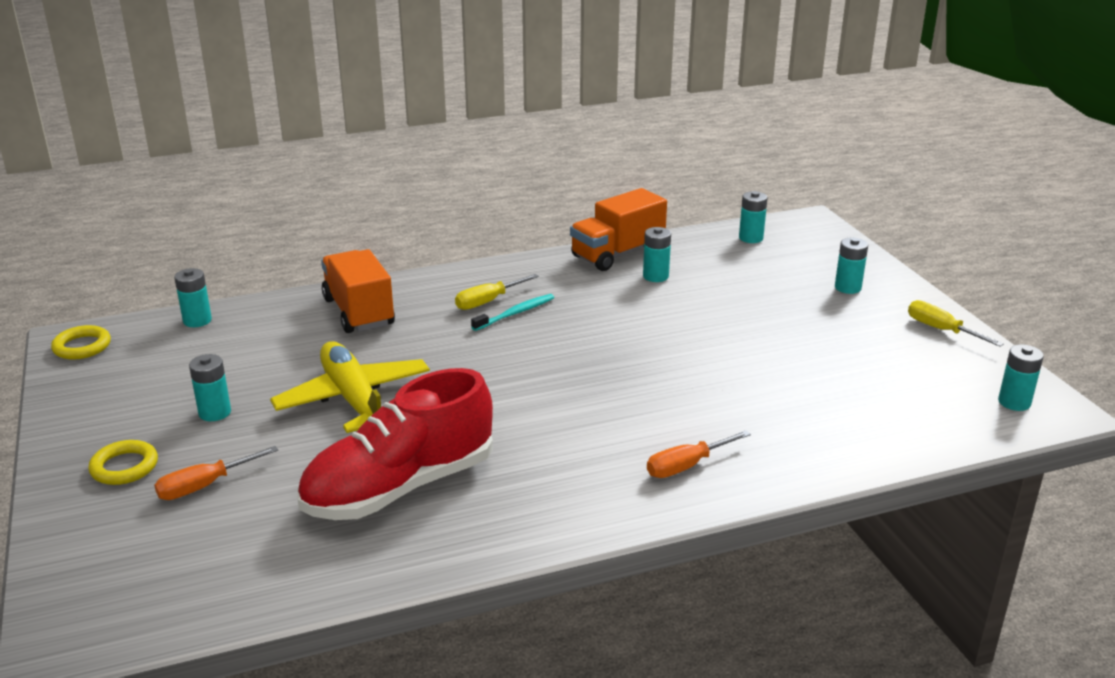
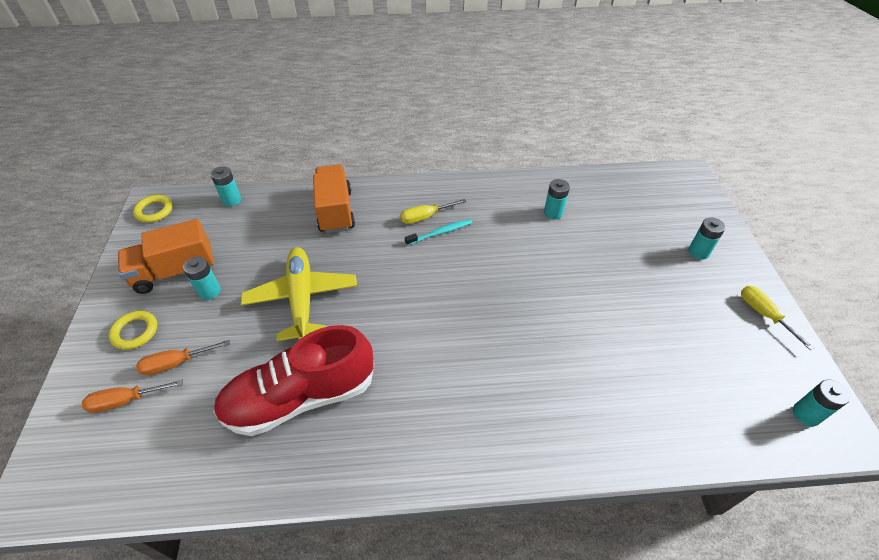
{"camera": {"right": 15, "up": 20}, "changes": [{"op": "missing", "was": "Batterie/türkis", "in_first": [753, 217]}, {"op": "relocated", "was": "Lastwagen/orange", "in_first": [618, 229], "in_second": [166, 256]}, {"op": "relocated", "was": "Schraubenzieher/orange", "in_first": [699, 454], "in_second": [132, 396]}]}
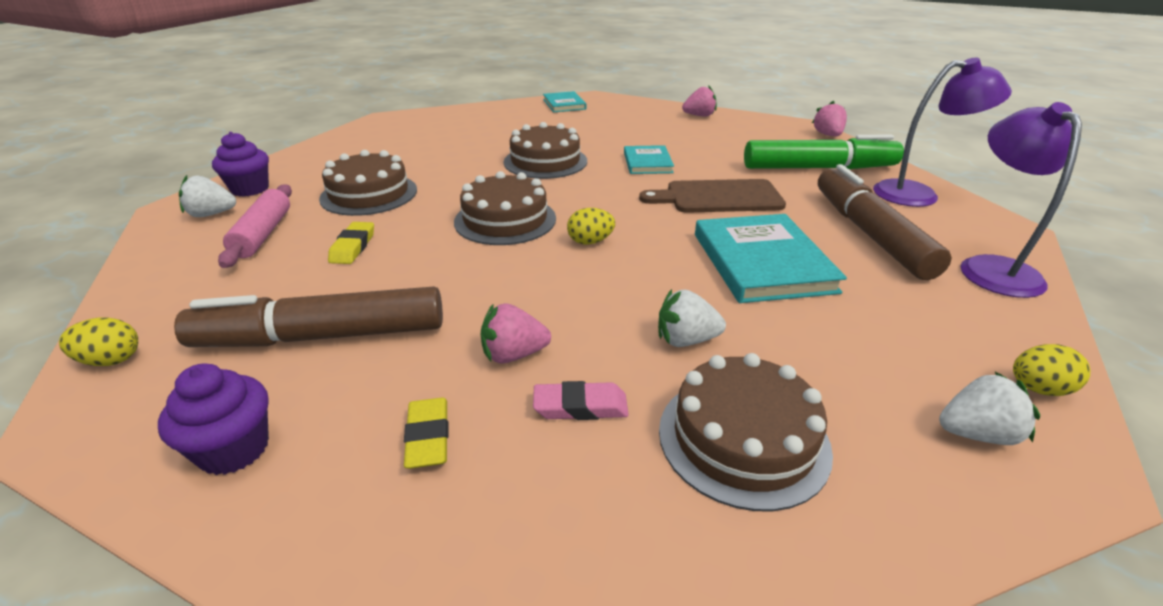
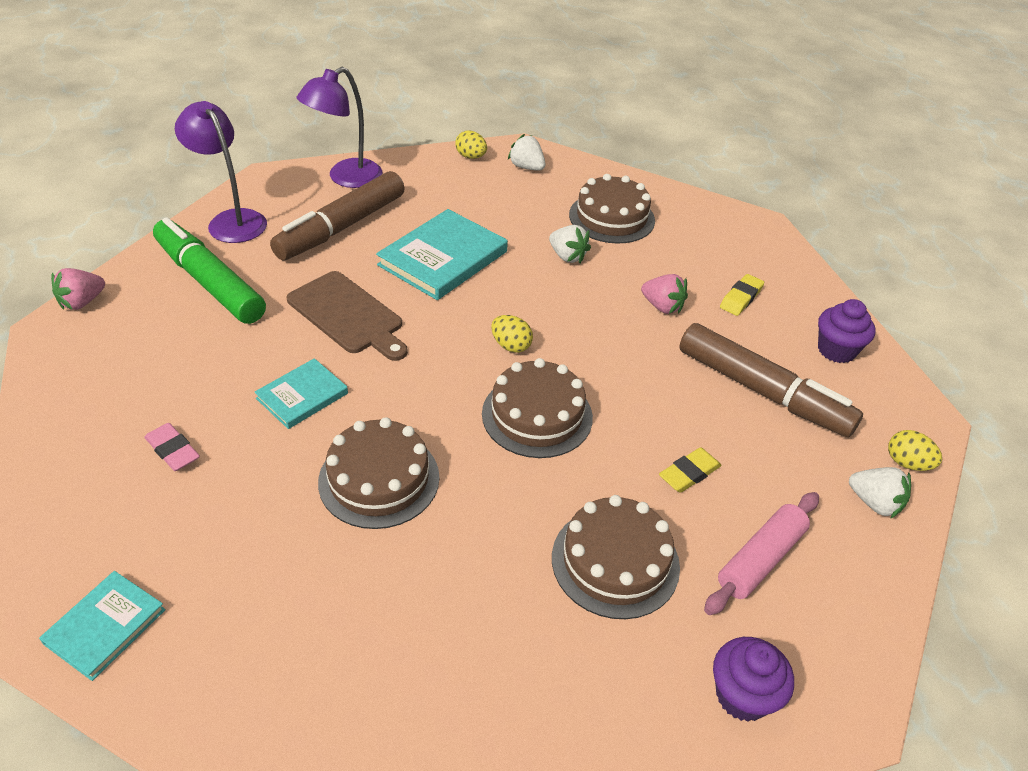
{"camera": {"right": -135, "up": 10}, "changes": [{"op": "missing", "was": "Erdbeere/rosa", "in_first": [699, 101]}, {"op": "relocated", "was": "Erdbeere/weiß", "in_first": [207, 196], "in_second": [880, 493]}, {"op": "relocated", "was": "Radiergummi/rosa", "in_first": [581, 400], "in_second": [172, 447]}]}
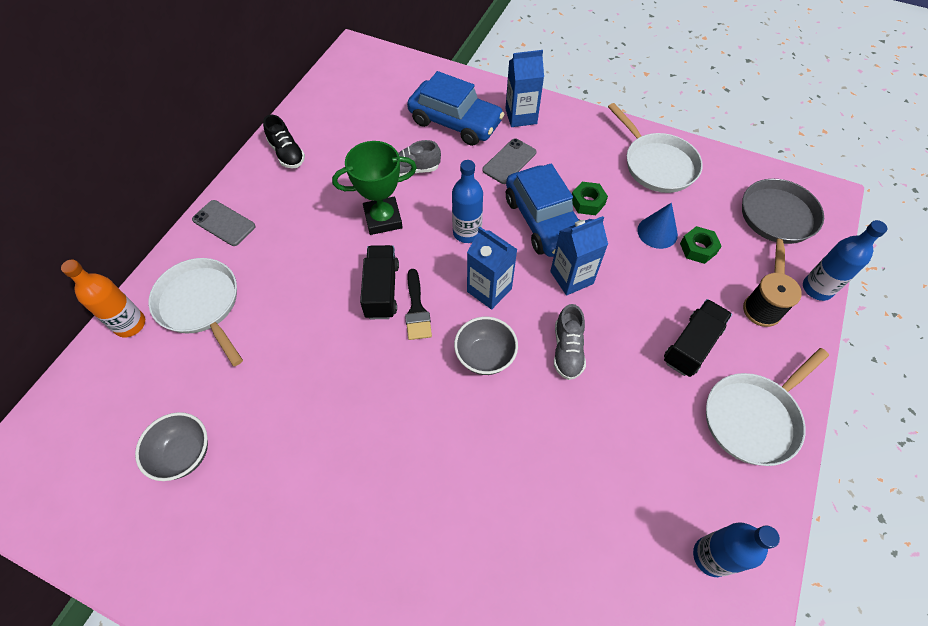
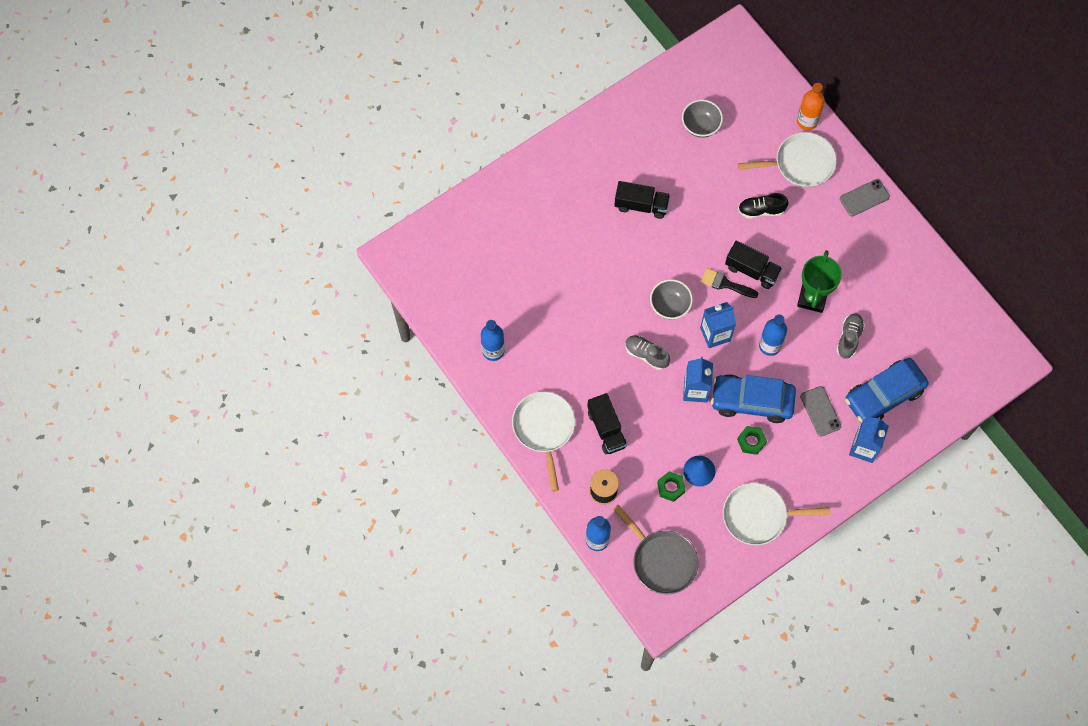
{"camera": {"right": 120, "up": 10}, "changes": [{"op": "appeared", "now": "Lastwagen/schwarz", "in_second": [642, 200]}, {"op": "relocated", "was": "Schuh/schwarz", "in_first": [284, 142], "in_second": [763, 205]}]}
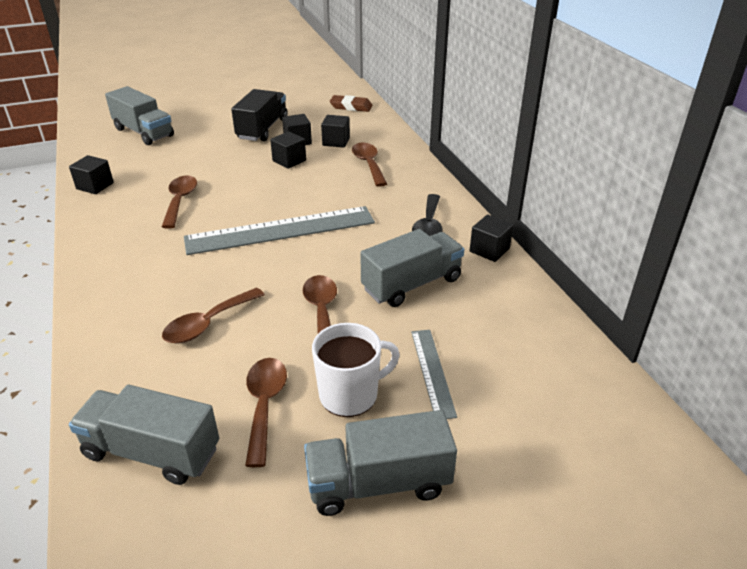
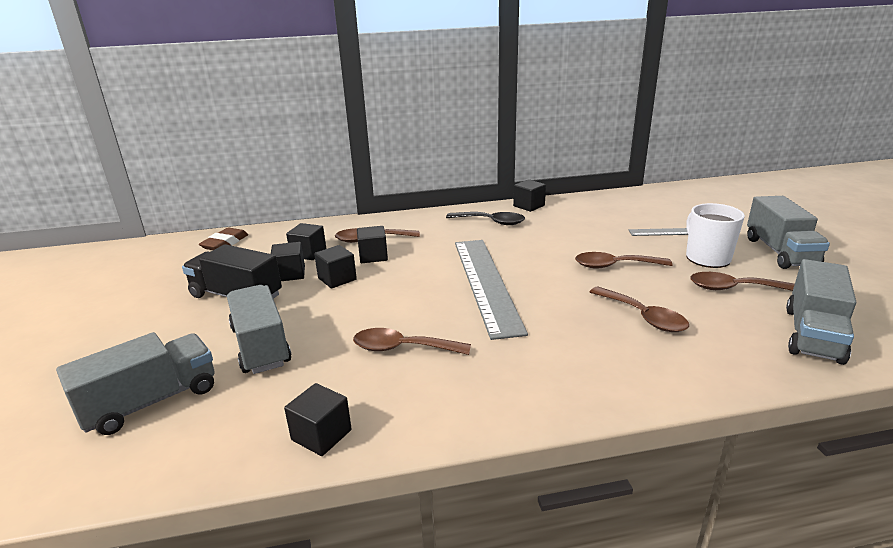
{"camera": {"right": -80, "up": -10}, "changes": [{"op": "appeared", "now": "Kubus/schwarz", "in_second": [372, 244]}, {"op": "relocated", "was": "Lastwagen/grau", "in_first": [412, 268], "in_second": [259, 329]}]}
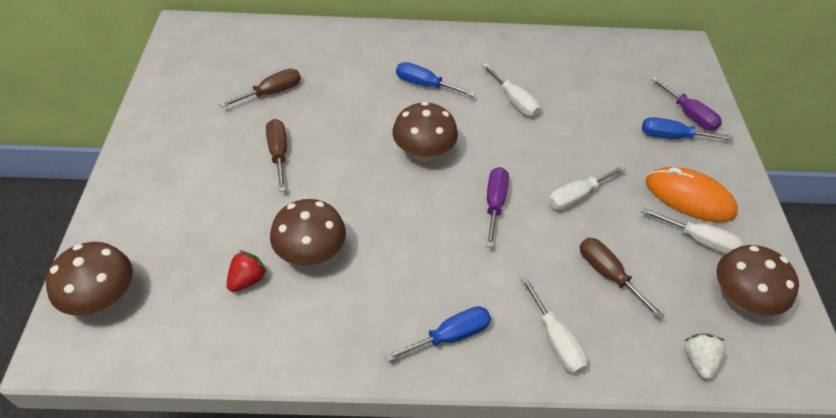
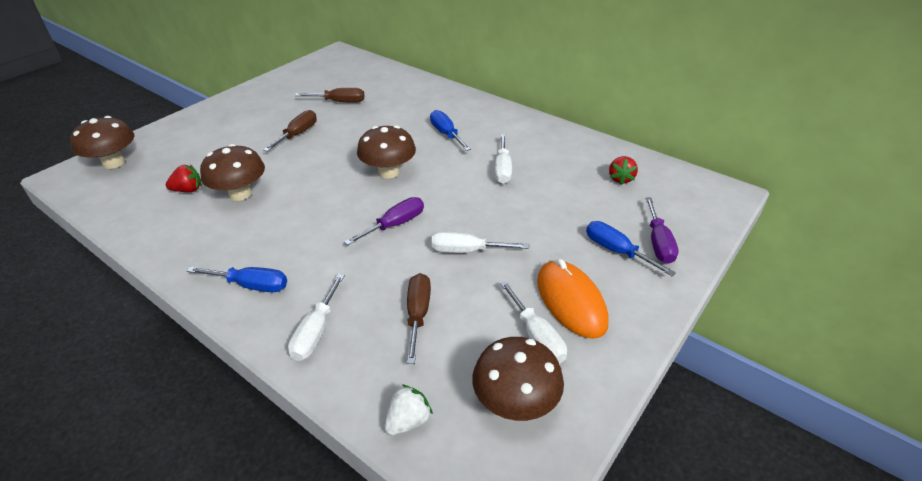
{"camera": {"right": 40, "up": -10}, "changes": [{"op": "appeared", "now": "Erdbeere/rot", "in_second": [623, 170]}]}
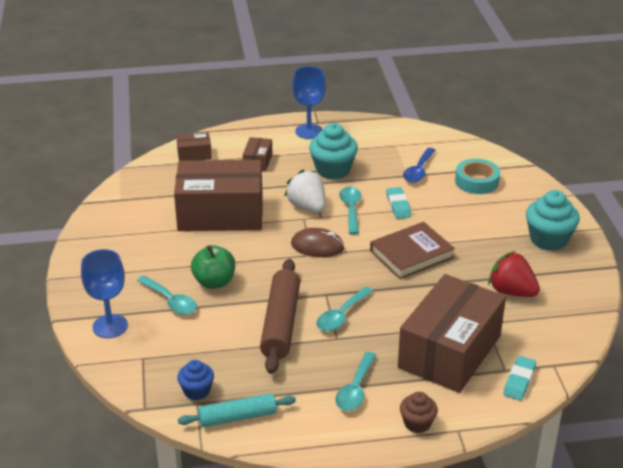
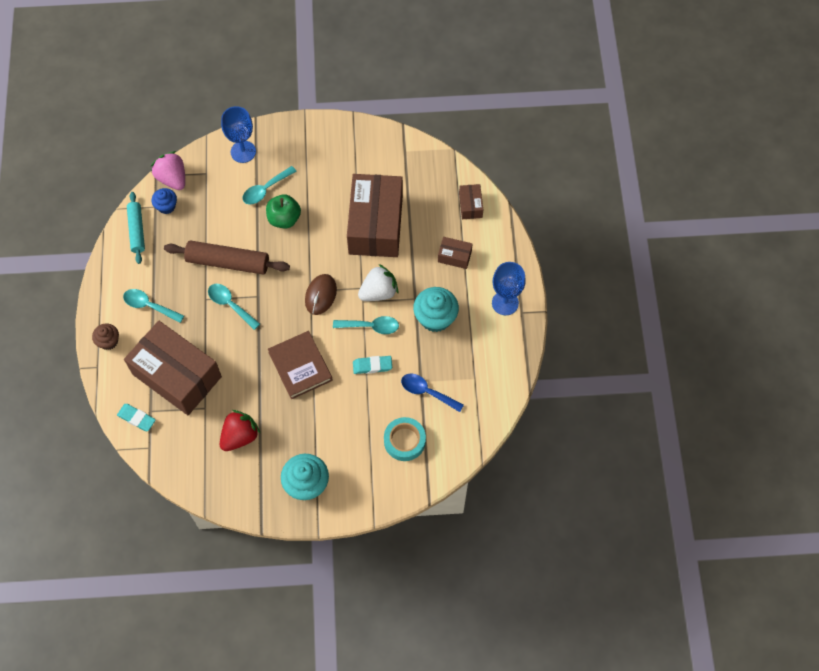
{"camera": {"right": 95, "up": 30}, "changes": [{"op": "appeared", "now": "Erdbeere/rosa", "in_second": [167, 170]}]}
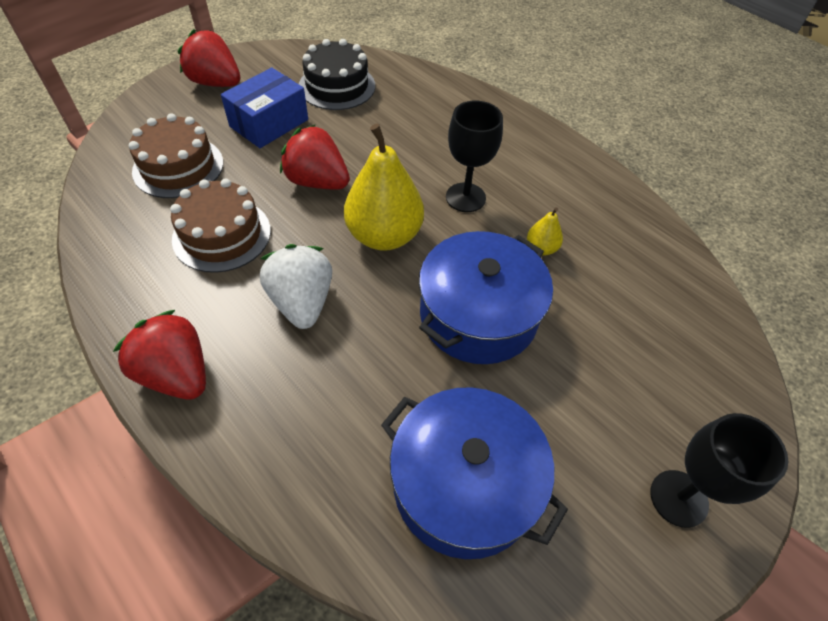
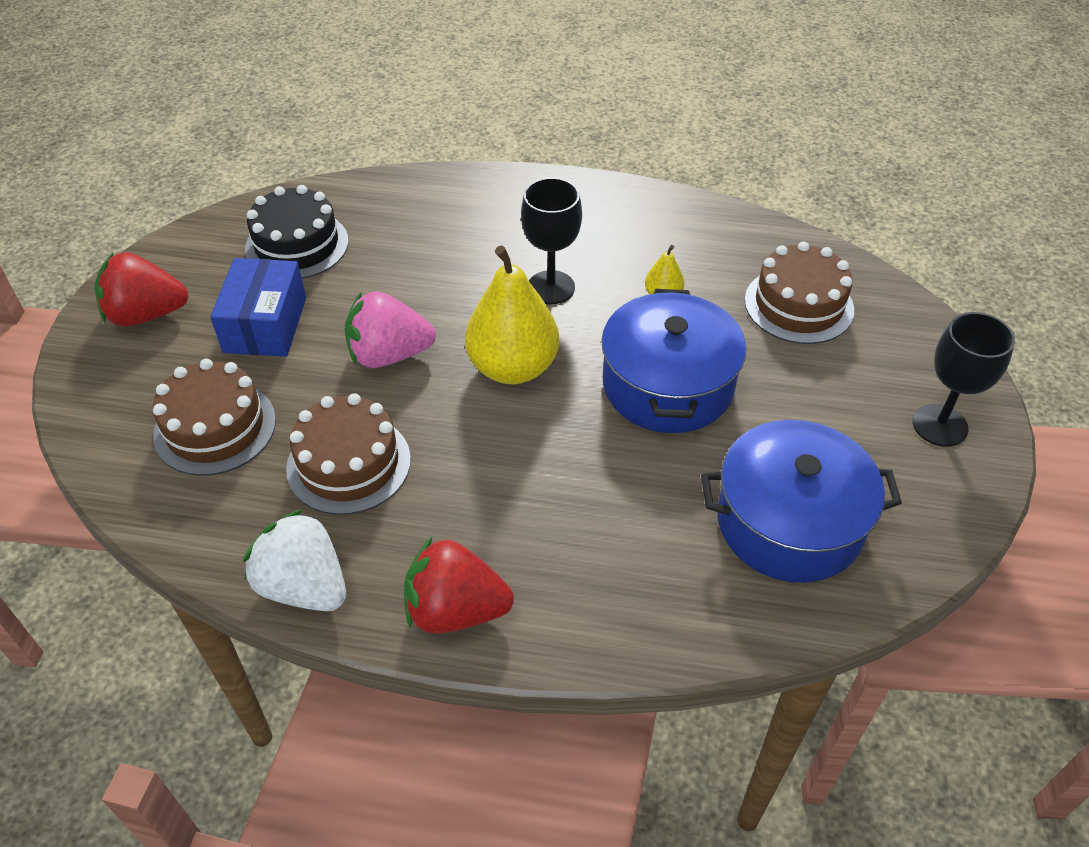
{"camera": {"right": -35, "up": -5}, "changes": [{"op": "appeared", "now": "Kuchen/braun", "in_second": [799, 293]}, {"op": "relocated", "was": "Erdbeere/weiß", "in_first": [296, 286], "in_second": [294, 560]}, {"op": "colour", "was": "Erdbeere/rot", "now": "Erdbeere/rosa", "in_first": [315, 157], "in_second": [390, 329]}]}
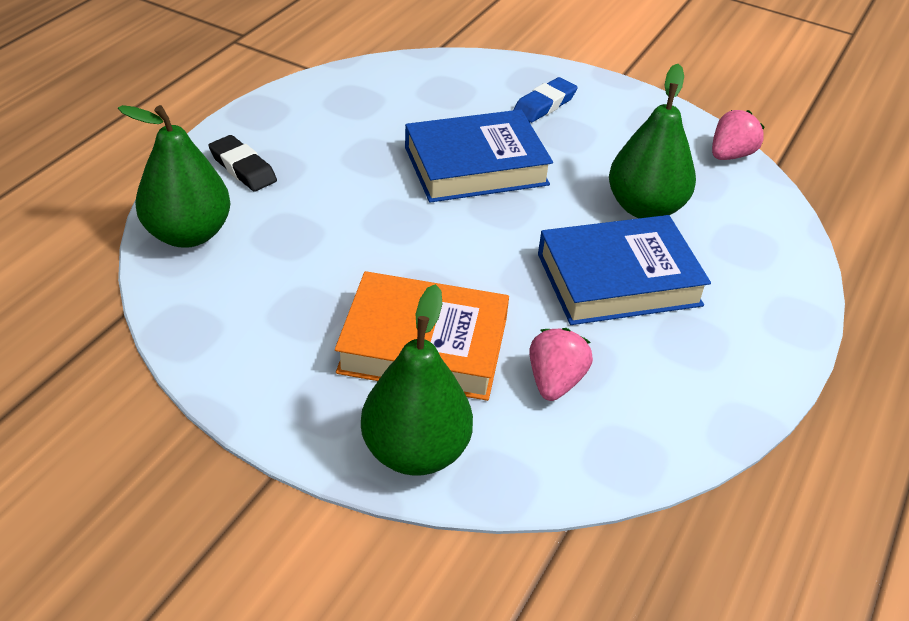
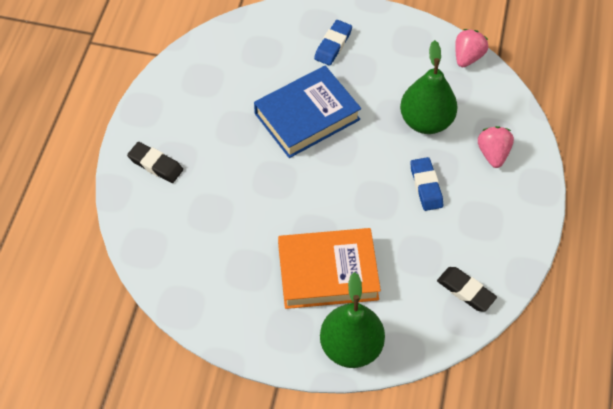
{"camera": {"right": -15, "up": 15}, "changes": [{"op": "missing", "was": "Birne/grün", "in_first": [174, 176]}, {"op": "appeared", "now": "Radiergummi/schwarz", "in_second": [467, 289]}, {"op": "relocated", "was": "Erdbeere/rosa", "in_first": [561, 364], "in_second": [496, 147]}, {"op": "exchanged", "was": "Buch/blau", "now": "Radiergummi/blau", "in_first": [624, 270], "in_second": [426, 184]}]}
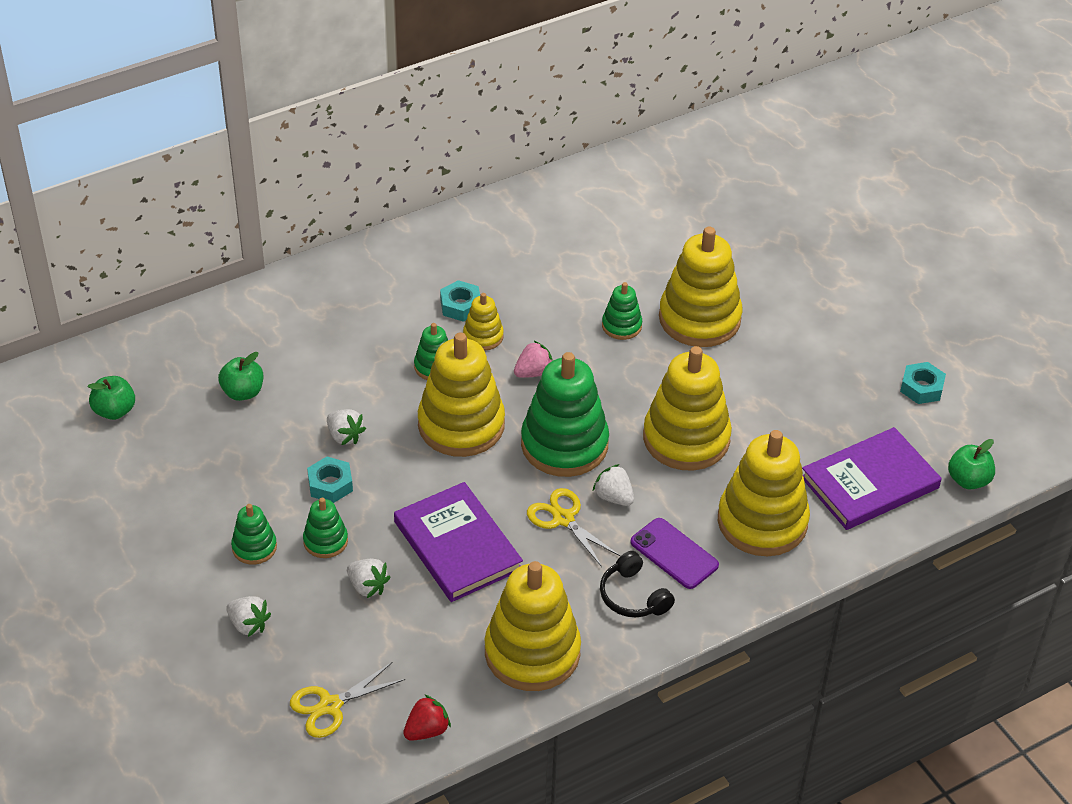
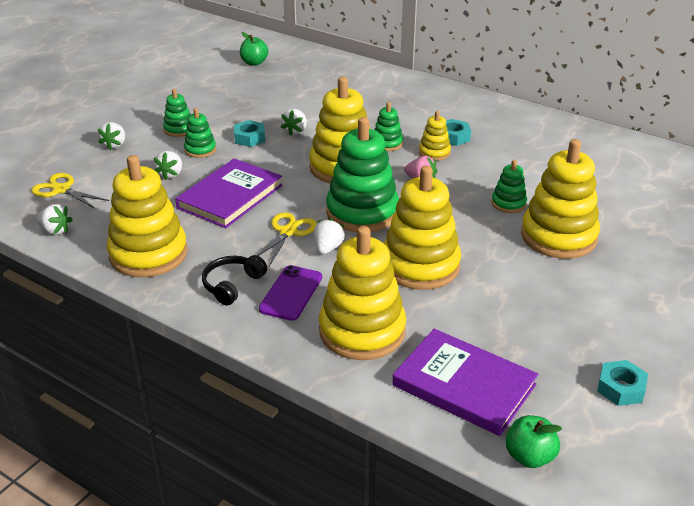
{"camera": {"right": 65, "up": -10}, "changes": [{"op": "missing", "was": "Apfel/grün", "in_first": [240, 376]}, {"op": "colour", "was": "Erdbeere/rot", "now": "Erdbeere/weiß", "in_first": [427, 717], "in_second": [54, 219]}]}
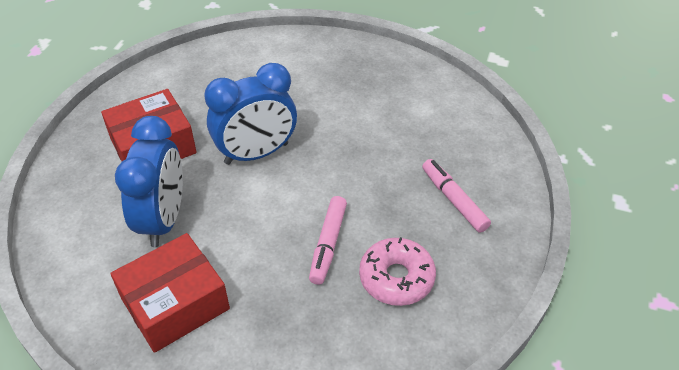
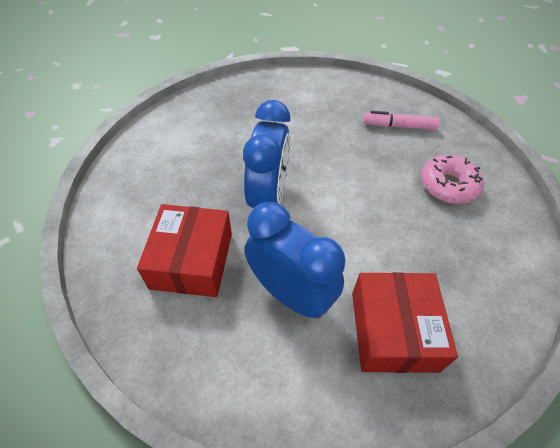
{"camera": {"right": -55, "up": 5}, "changes": [{"op": "missing", "was": "Filzstift/rosa", "in_first": [328, 240]}]}
